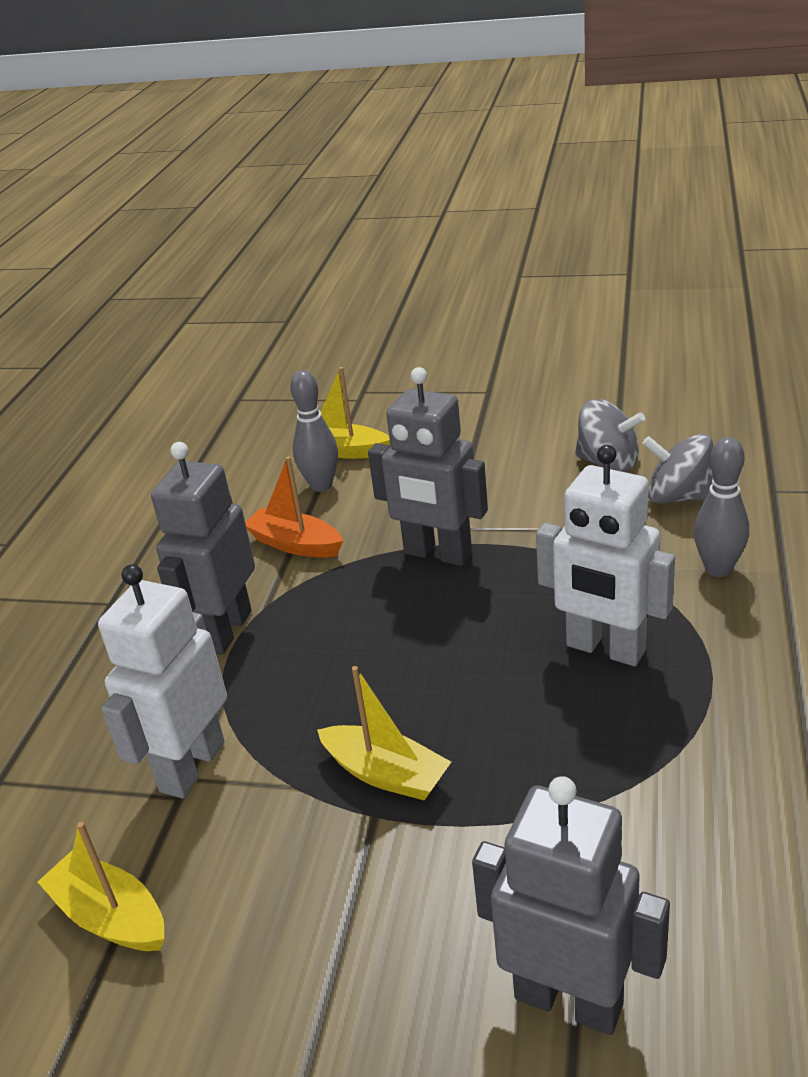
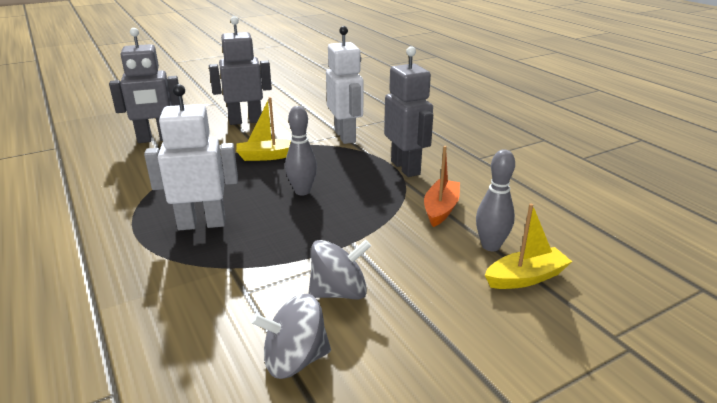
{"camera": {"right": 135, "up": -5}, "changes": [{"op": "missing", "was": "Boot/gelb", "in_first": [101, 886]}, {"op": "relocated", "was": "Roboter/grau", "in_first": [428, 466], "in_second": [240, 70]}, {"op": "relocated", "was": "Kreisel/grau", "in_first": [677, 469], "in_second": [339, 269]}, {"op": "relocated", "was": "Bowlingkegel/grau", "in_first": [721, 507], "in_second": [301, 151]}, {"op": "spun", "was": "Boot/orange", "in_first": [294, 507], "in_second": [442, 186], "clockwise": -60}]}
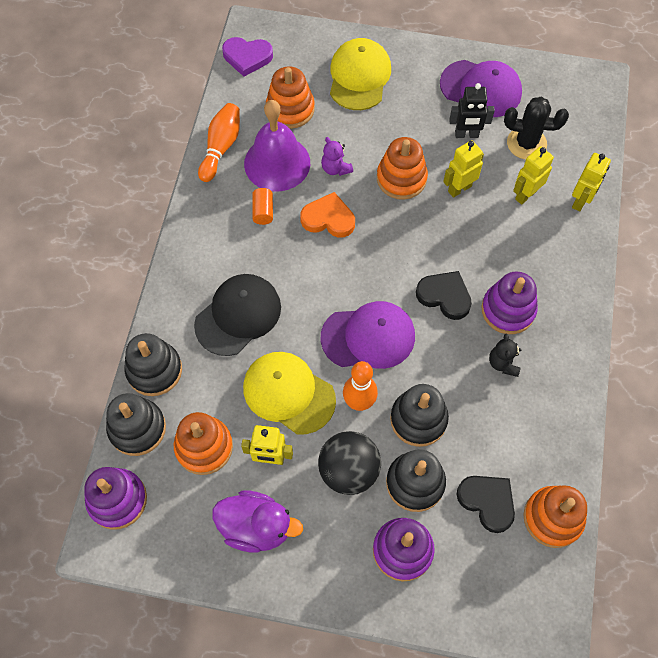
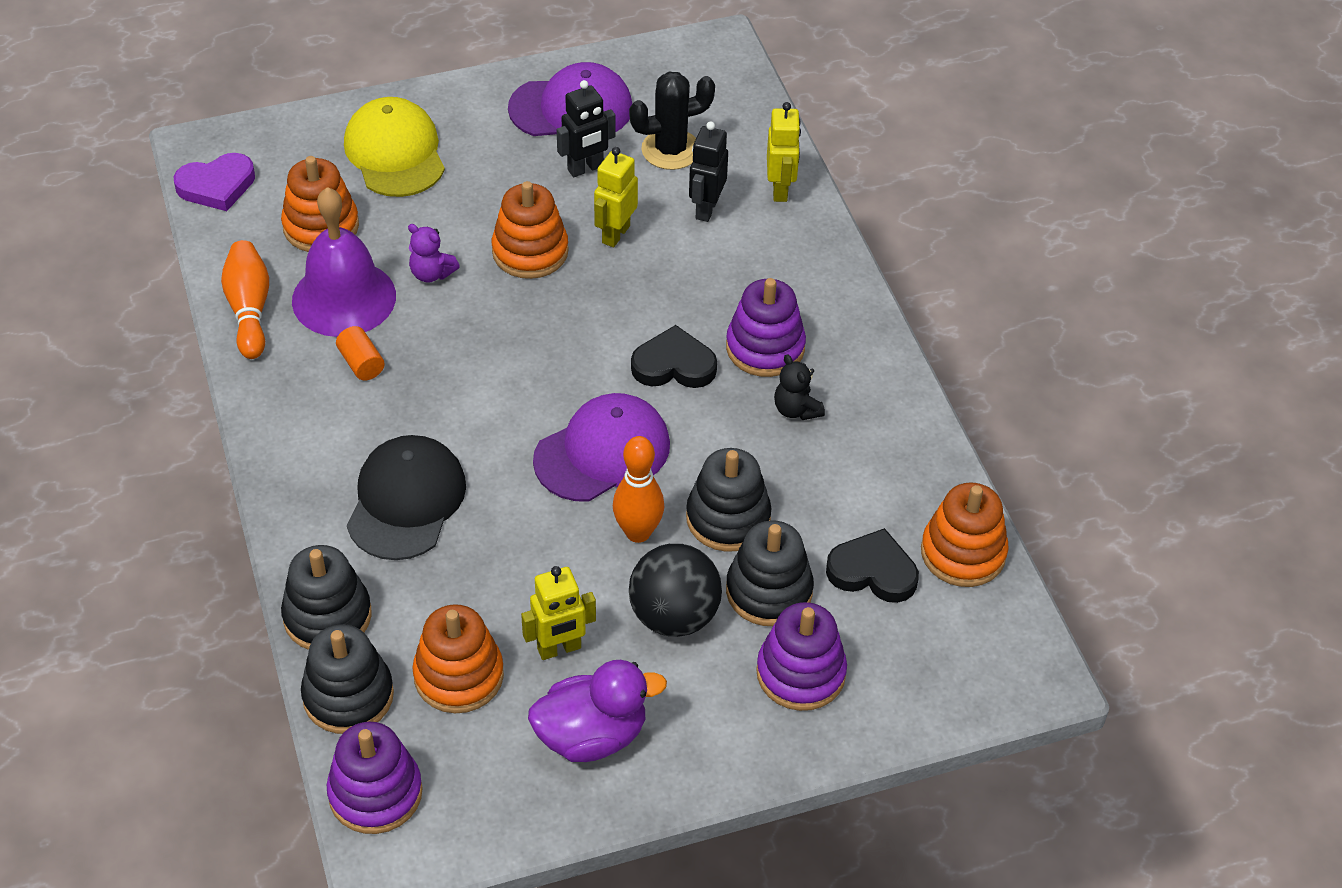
{"camera": {"right": -30, "up": -15}, "changes": [{"op": "missing", "was": "Kappe/gelb", "in_first": [289, 393]}, {"op": "missing", "was": "Herz/orange", "in_first": [327, 214]}, {"op": "colour", "was": "Roboter/gelb", "now": "Roboter/schwarz", "in_first": [533, 175], "in_second": [708, 171]}]}
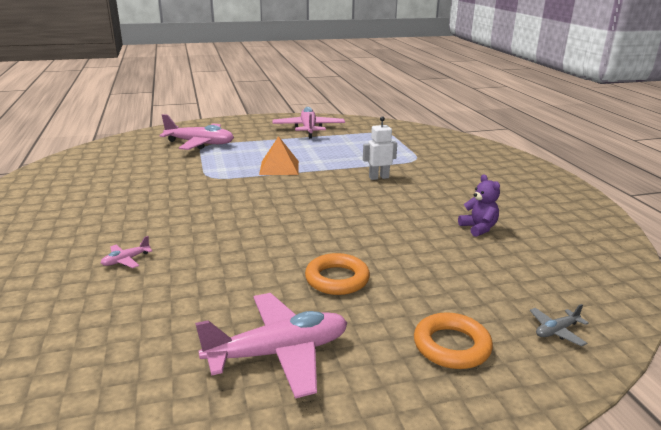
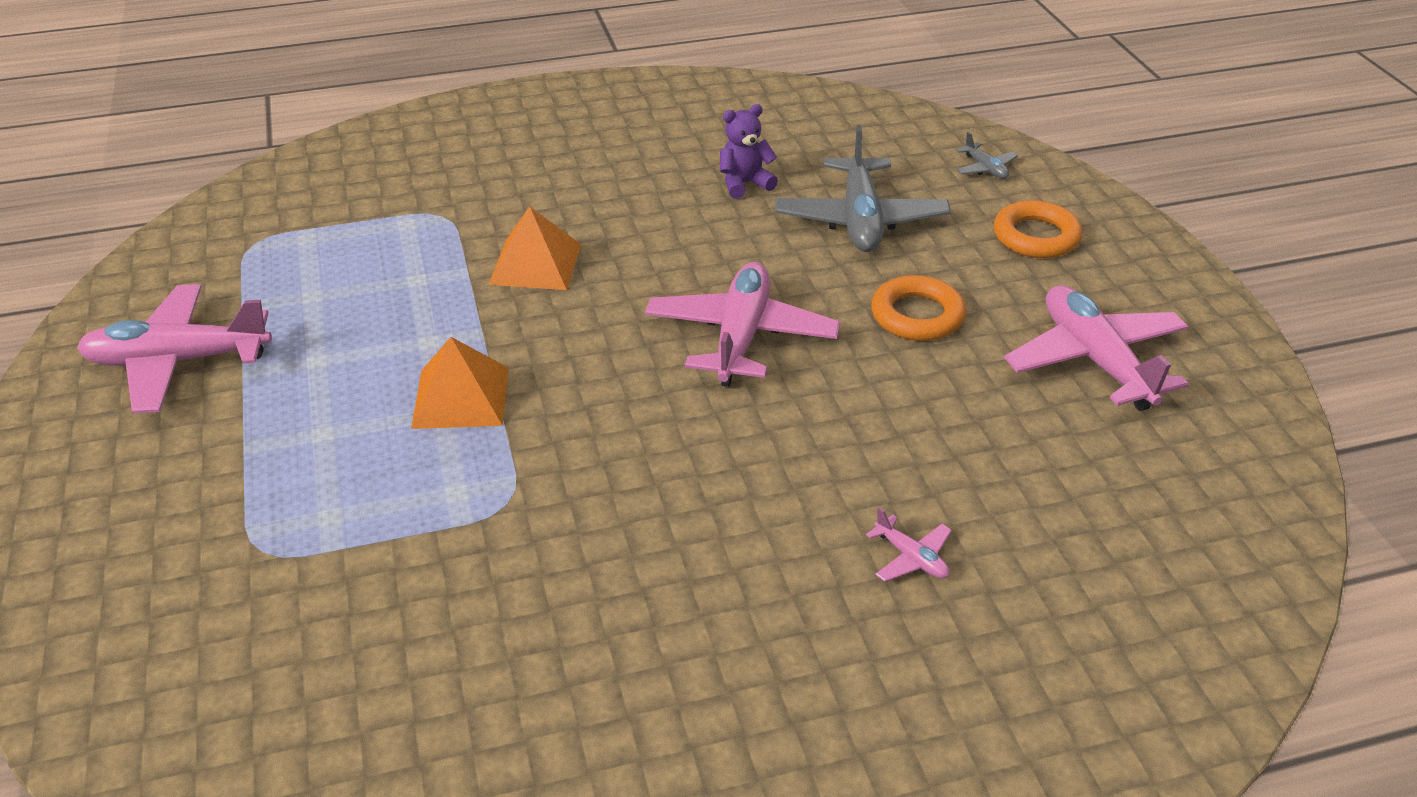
{"camera": {"right": -90, "up": 15}, "changes": [{"op": "appeared", "now": "Flugzeug/grau", "in_second": [863, 188]}, {"op": "relocated", "was": "Flugzeug/rosa", "in_first": [196, 132], "in_second": [742, 324]}, {"op": "exchanged", "was": "Roboter/weiß", "now": "Pyramide/orange", "in_first": [380, 148], "in_second": [534, 248]}]}
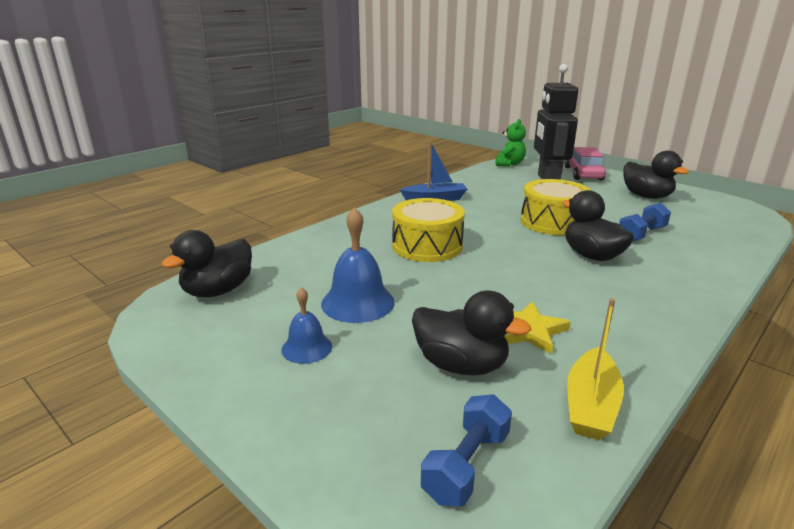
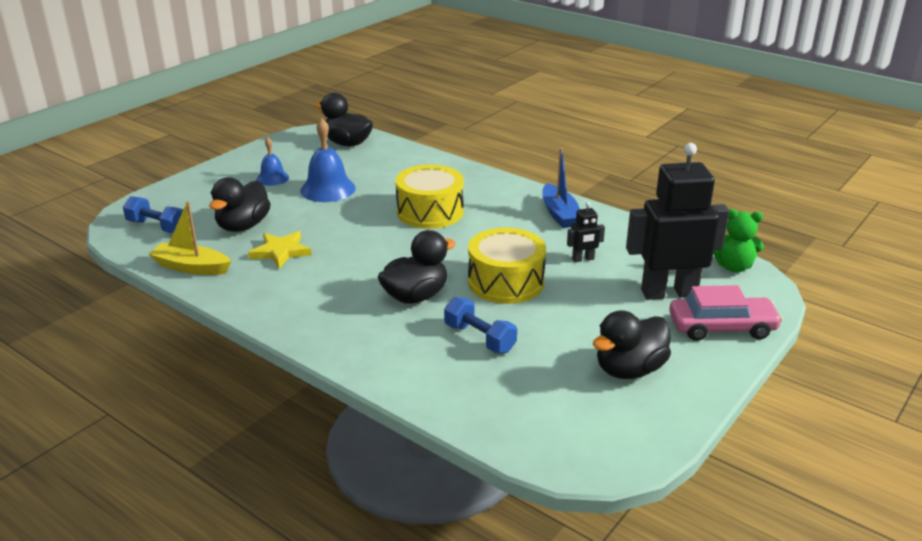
{"camera": {"right": 85, "up": 5}, "changes": [{"op": "appeared", "now": "Roboter/schwarz", "in_second": [586, 232]}]}
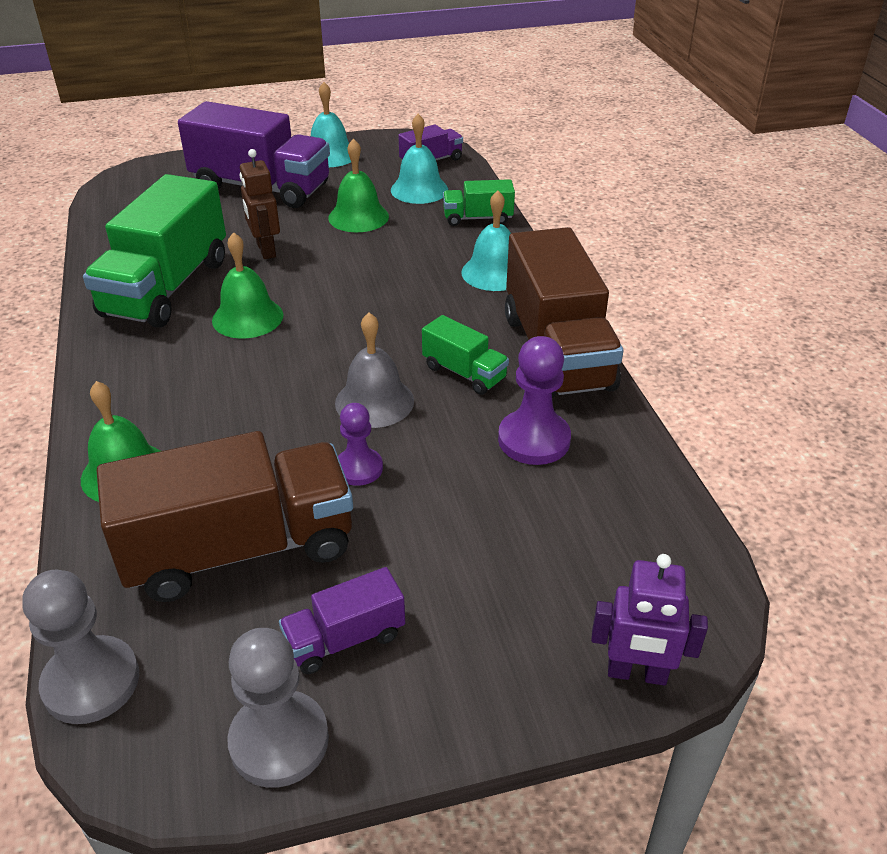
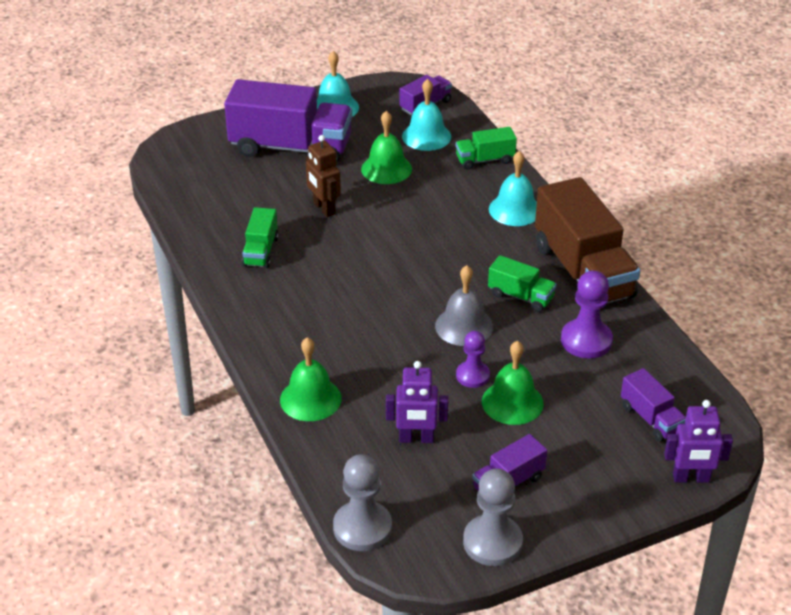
{"camera": {"right": -10, "up": 0}, "changes": [{"op": "appeared", "now": "Lastwagen/lila", "in_second": [653, 405]}, {"op": "relocated", "was": "Glocke/grün", "in_first": [248, 285], "in_second": [513, 383]}, {"op": "exchanged", "was": "Lastwagen/braun", "now": "Roboter/lila", "in_first": [225, 516], "in_second": [417, 402]}, {"op": "size", "was": "Lastwagen/grün", "in_first": [154, 251], "in_second": [260, 237], "ratio": 0.48}]}
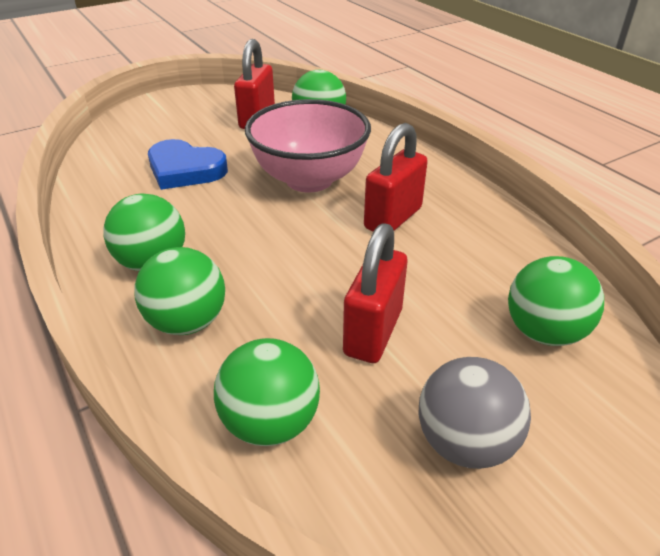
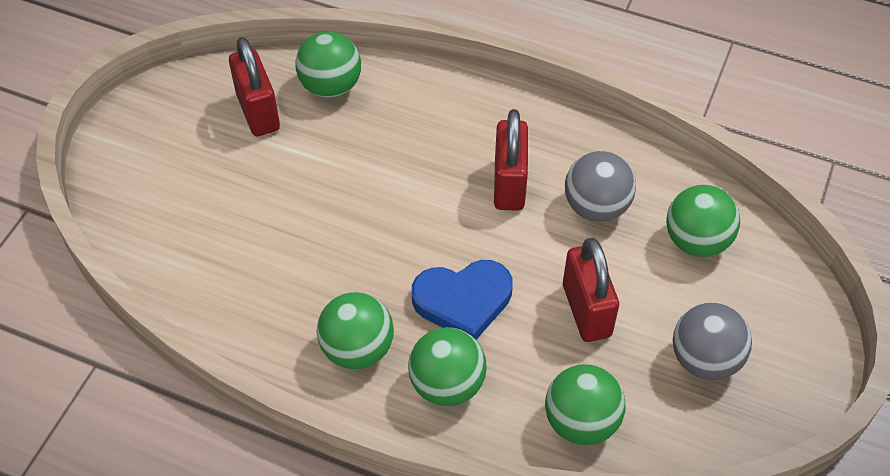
{"camera": {"right": -35, "up": 15}, "changes": [{"op": "missing", "was": "Schüssel/rosa", "in_first": [308, 146]}, {"op": "appeared", "now": "Ball/grau", "in_second": [600, 186]}, {"op": "relocated", "was": "Herz/blau", "in_first": [188, 164], "in_second": [462, 300]}]}
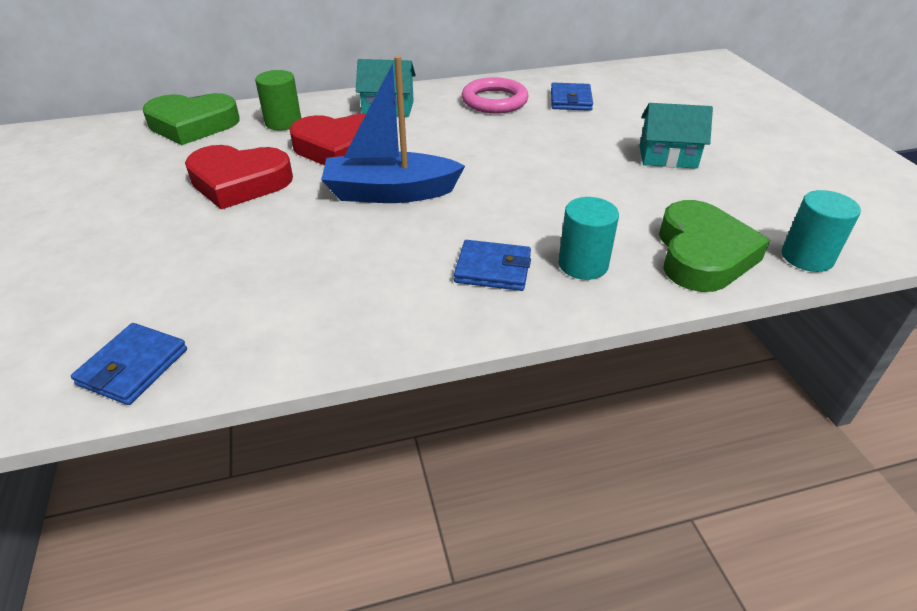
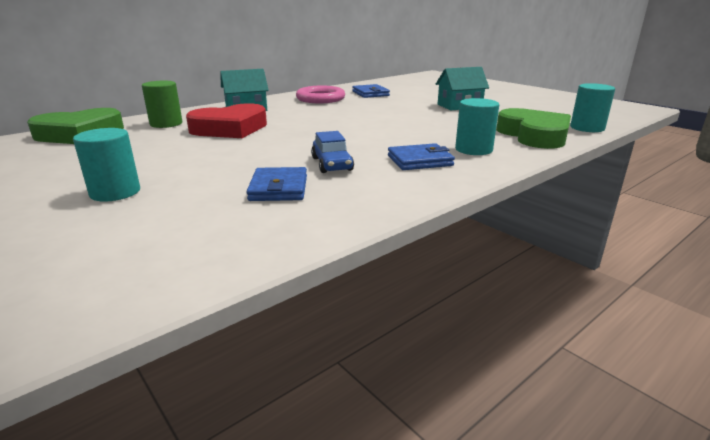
{"camera": {"right": -25, "up": -15}, "changes": [{"op": "missing", "was": "Herz/rot", "in_first": [239, 177]}, {"op": "missing", "was": "Boot/blau", "in_first": [393, 129]}, {"op": "appeared", "now": "Vollzylinder/türkis", "in_second": [106, 165]}, {"op": "appeared", "now": "Auto/blau", "in_second": [332, 152]}, {"op": "relocated", "was": "Geldbörse/blau", "in_first": [129, 364], "in_second": [276, 184]}]}
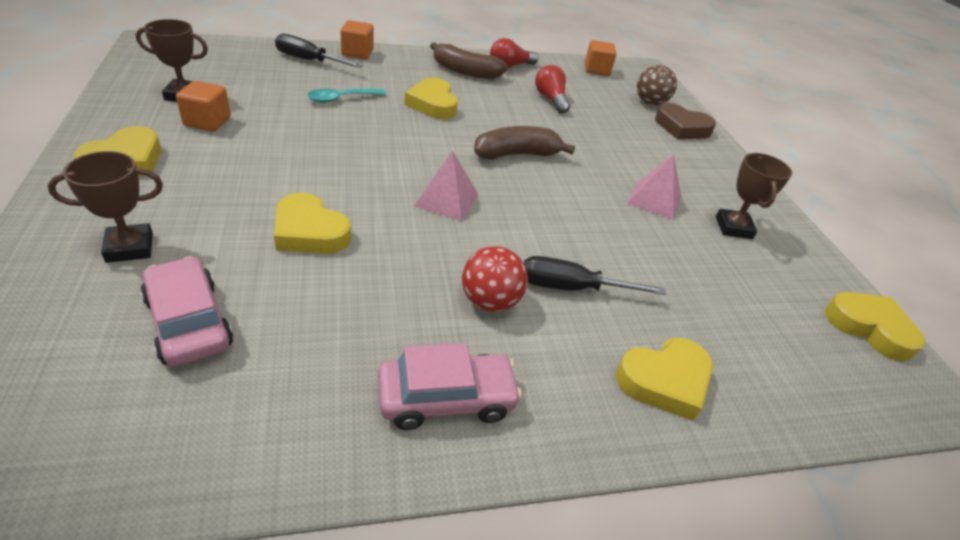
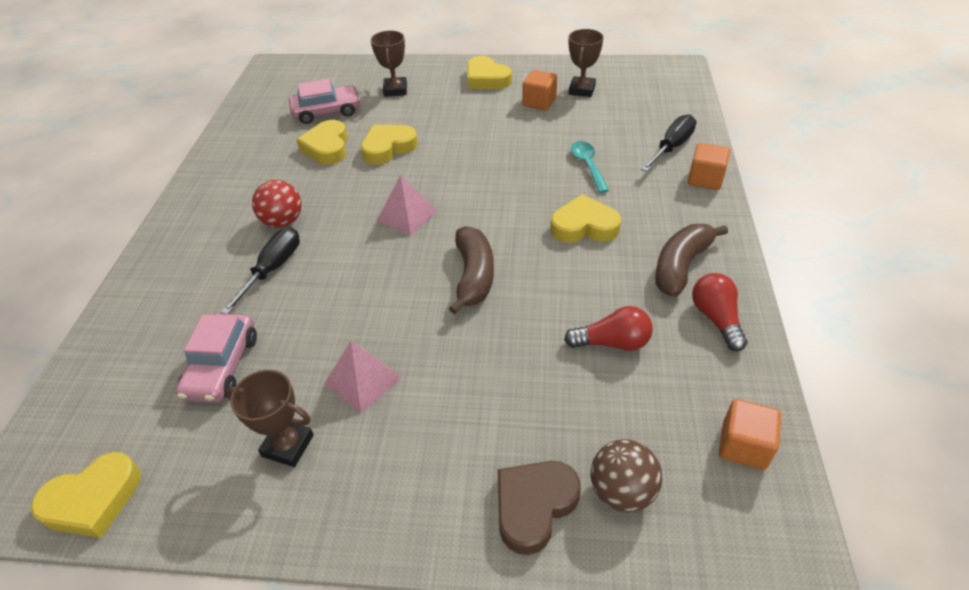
{"camera": {"right": 115, "up": 5}, "changes": [{"op": "relocated", "was": "Auto/rosa", "in_first": [450, 386], "in_second": [216, 358]}, {"op": "relocated", "was": "Herz/gelb", "in_first": [664, 379], "in_second": [322, 142]}]}
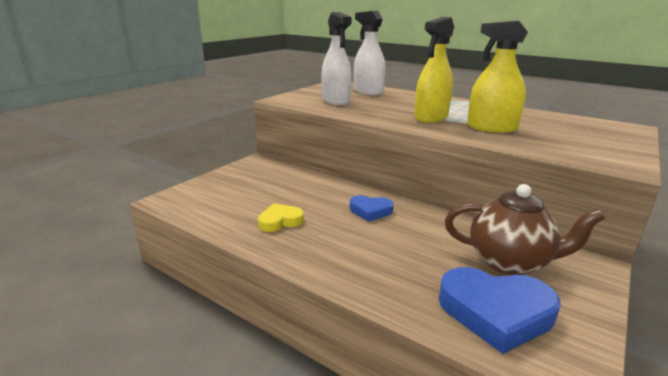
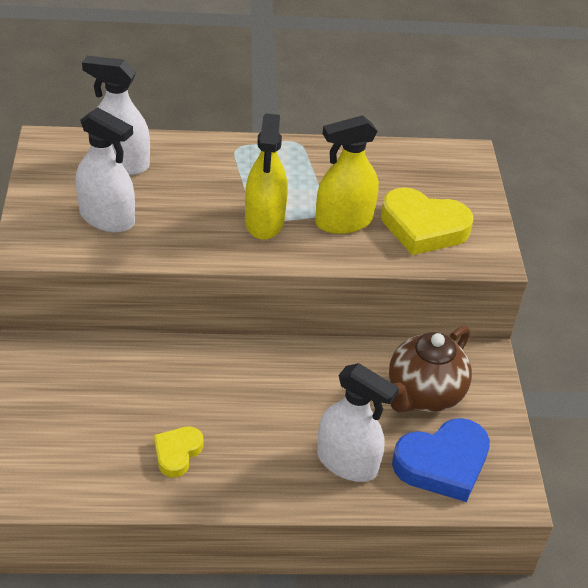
{"camera": {"right": -40, "up": 20}, "changes": [{"op": "missing", "was": "Herz/blau", "in_first": [372, 208]}, {"op": "appeared", "now": "Sprühflasche/weiß", "in_second": [358, 422]}, {"op": "appeared", "now": "Herz/gelb", "in_second": [427, 221]}, {"op": "spun", "was": "Teekanne/braun", "in_first": [525, 229], "in_second": [430, 369], "clockwise": 150}]}
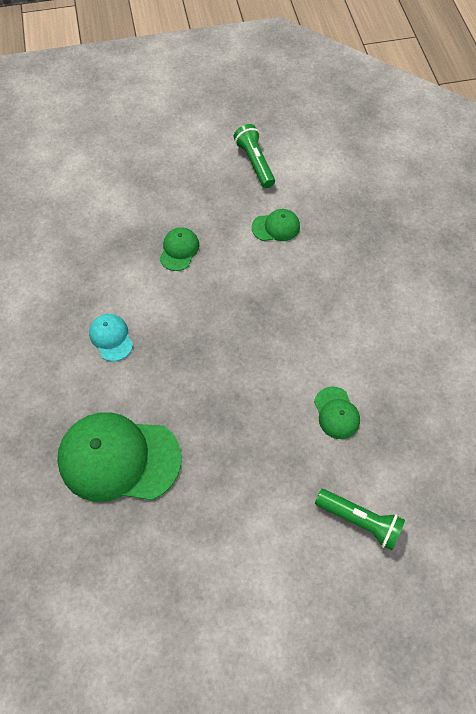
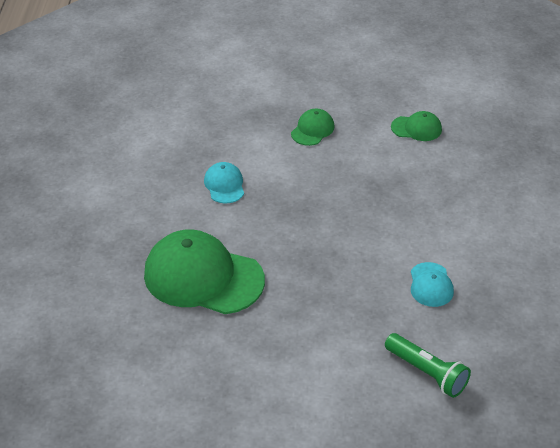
{"camera": {"right": 15, "up": -20}, "changes": [{"op": "missing", "was": "Taschenlampe/grün", "in_first": [254, 156]}, {"op": "colour", "was": "Kappe/grün", "now": "Kappe/türkis", "in_first": [337, 412], "in_second": [432, 284]}]}
